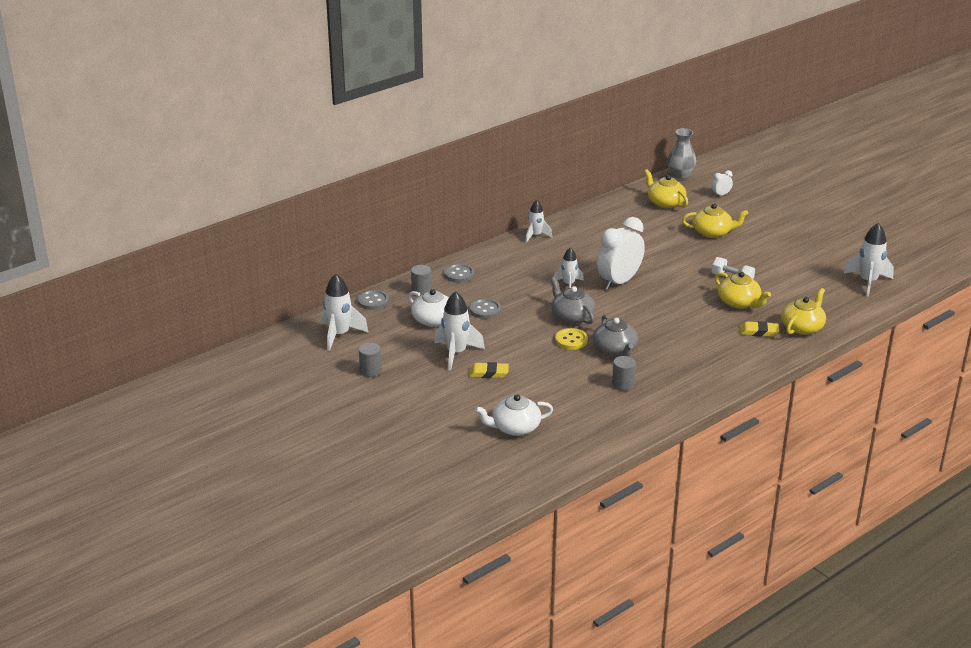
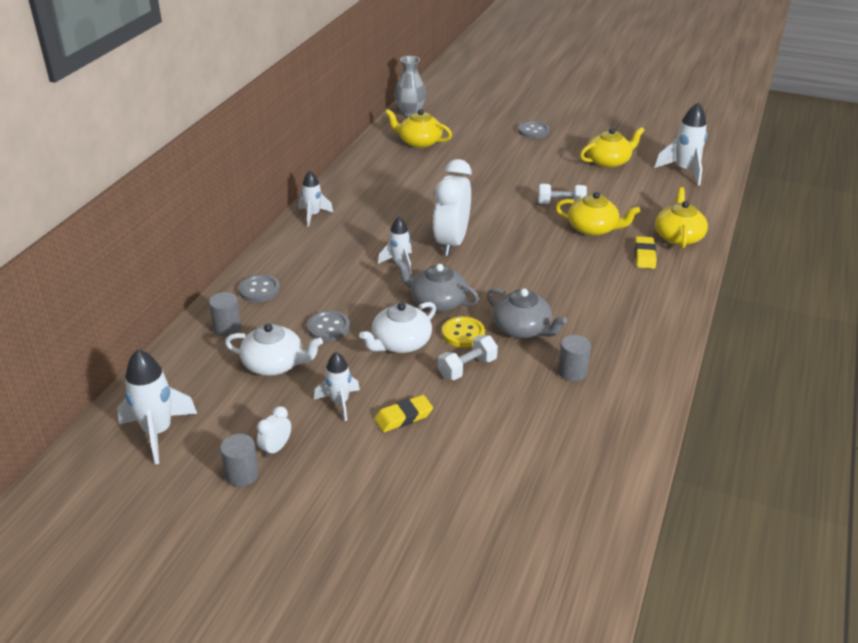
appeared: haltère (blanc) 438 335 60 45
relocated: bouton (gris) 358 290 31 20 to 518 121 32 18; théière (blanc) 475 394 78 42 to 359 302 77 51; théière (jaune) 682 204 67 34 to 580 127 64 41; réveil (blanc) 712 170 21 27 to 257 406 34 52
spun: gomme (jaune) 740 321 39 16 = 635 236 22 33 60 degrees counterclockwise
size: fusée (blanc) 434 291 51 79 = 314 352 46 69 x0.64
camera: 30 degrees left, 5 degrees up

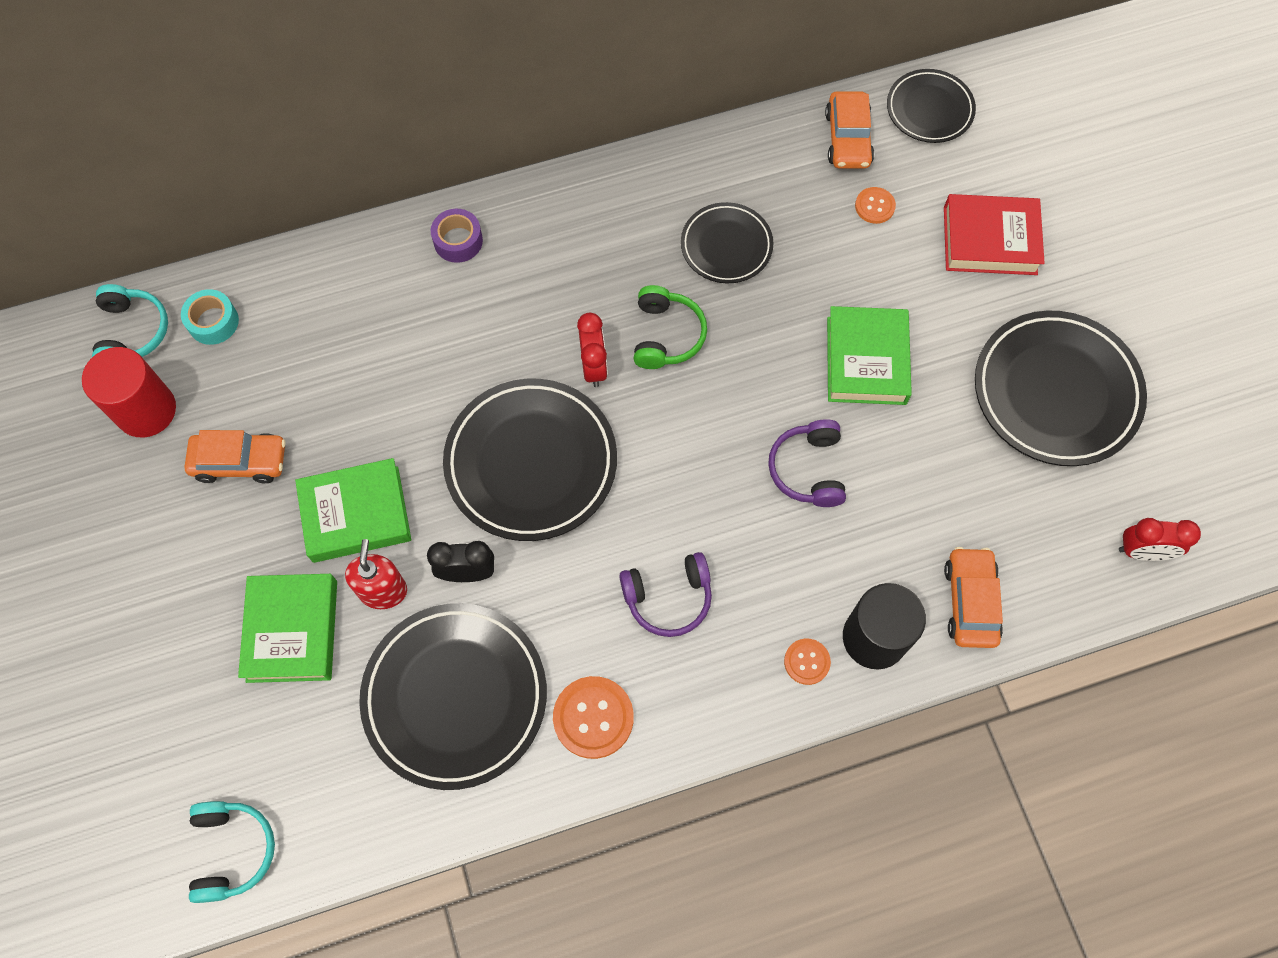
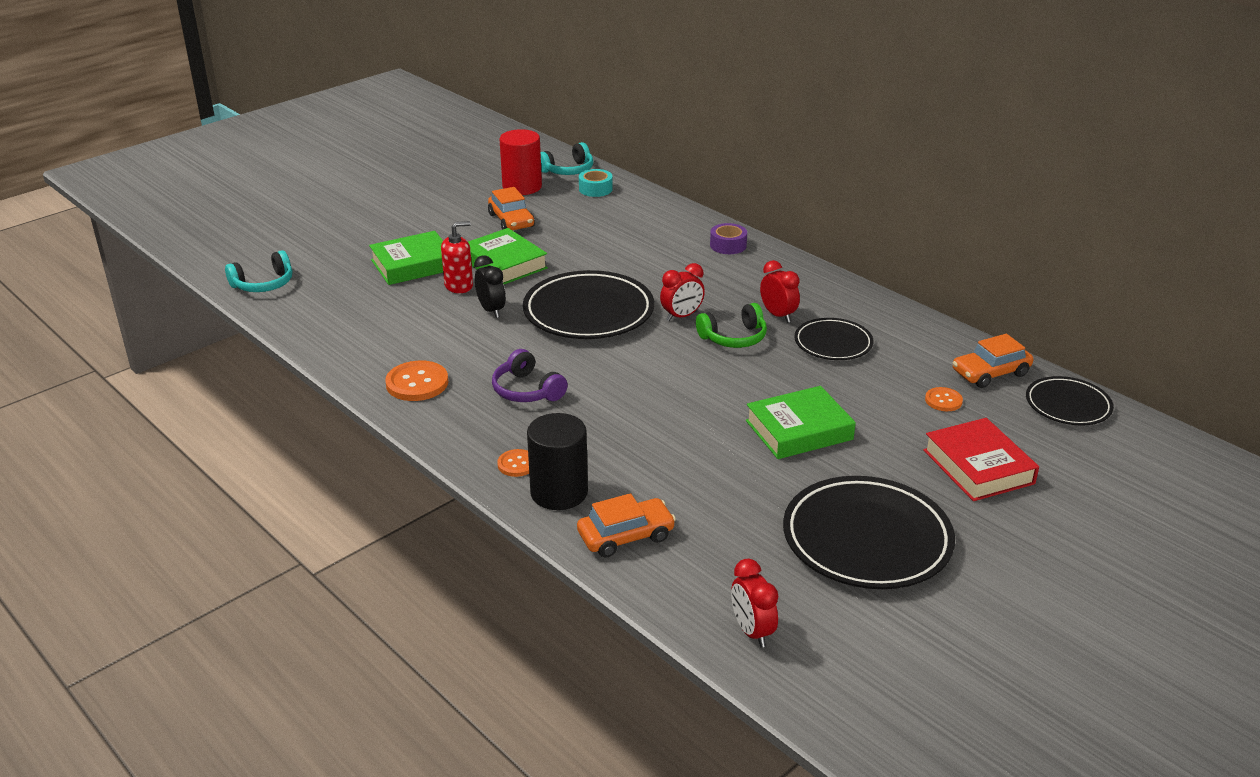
missing: assiette (noir) 359 603 188 187; casque audio (violet) 768 419 78 88
appeared: réveil (rouge) 760 260 40 63
camera: 65 degrees right, 35 degrees down

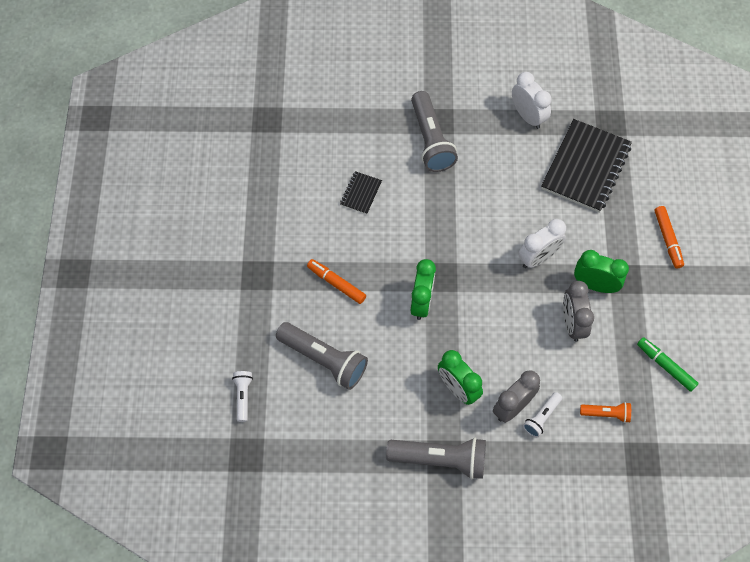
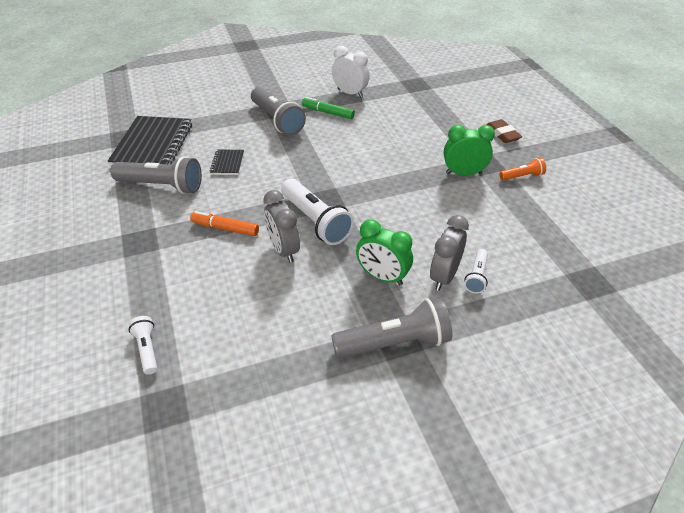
missing: réveil (blanc) 518 219 48 49
relocated: lampe de poche (gris) 276 322 92 68 to 110 156 92 38; carnet (noir) 541 119 91 94 to 107 116 85 50; réveil (gris) 563 281 31 61 to 263 190 37 73; lampe de poche (orange) 580 402 51 21 to 499 158 47 23; feutre (vert) 637 337 62 55 to 302 97 53 22
exchanged: réveil (vert) 411 259 25 61 to lampe de poche (blanc) 281 179 73 66; feutre (orange) 655 206 29 63 to gomme (marron) 486 119 36 24
camera: 20 degrees left, 20 degrees down

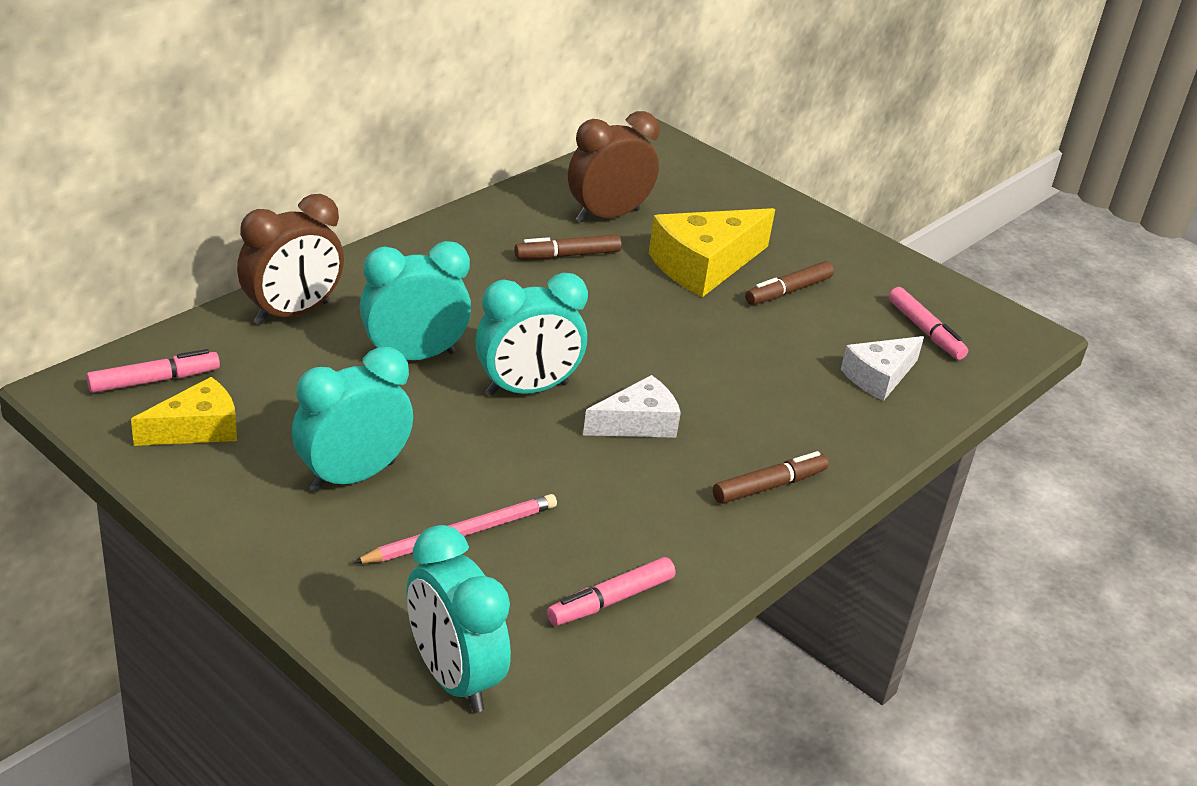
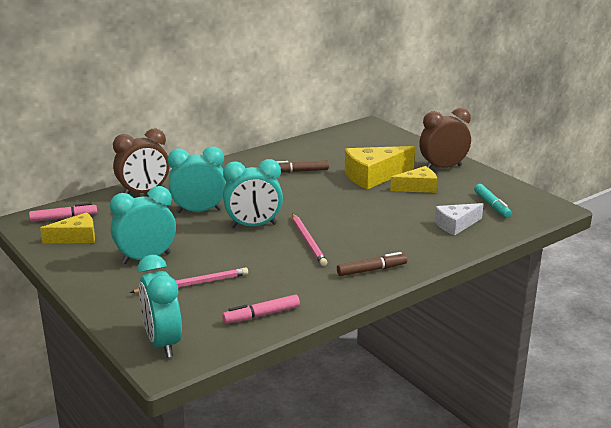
relocated: réveil (marron) 568 111 91 112 to 419 108 52 60
exchanged: fromage (blanc) 583 375 98 63 to crayon (rose) 292 213 35 53; feutre (marron) 745 261 89 44 to fromage (jaune) 390 166 47 27
colour: feutre (rose) 889 287 79 73 to feutre (turquoise) 474 184 38 34
camera: 15 degrees right, 10 degrees down

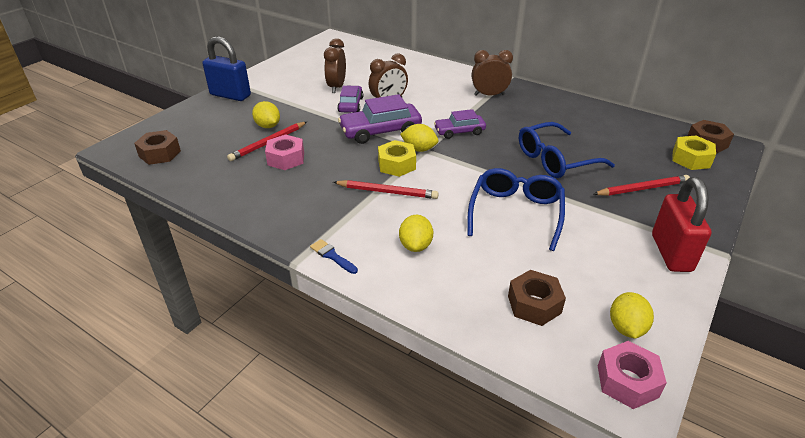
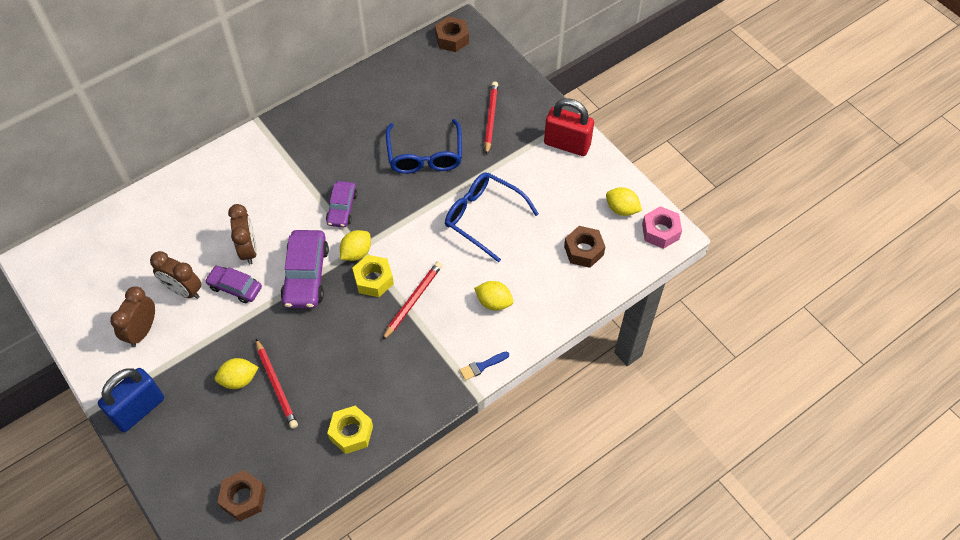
missing: écrou (rose) 265 134 39 36
relocated: réveil (marron) 472 50 41 46 to 110 286 45 61; écrou (jaune) 672 136 44 34 to 327 406 46 48
camera: 70 degrees left, 20 degrees up

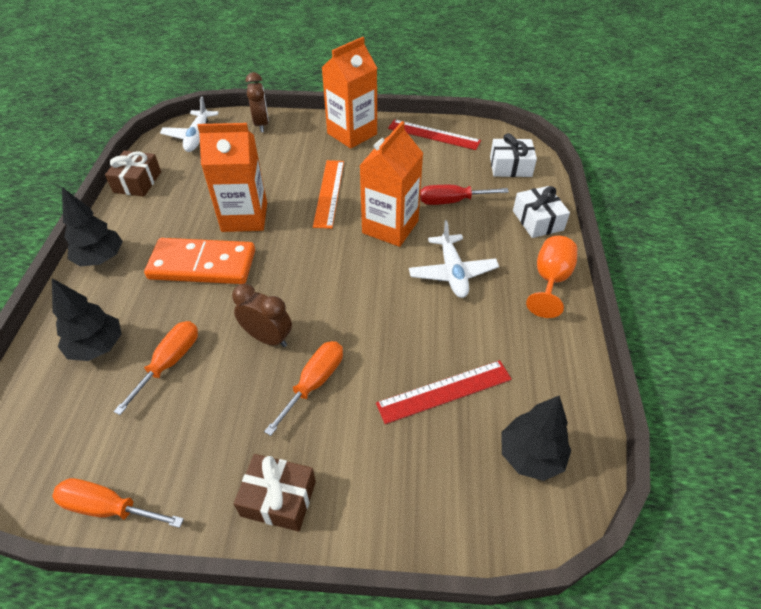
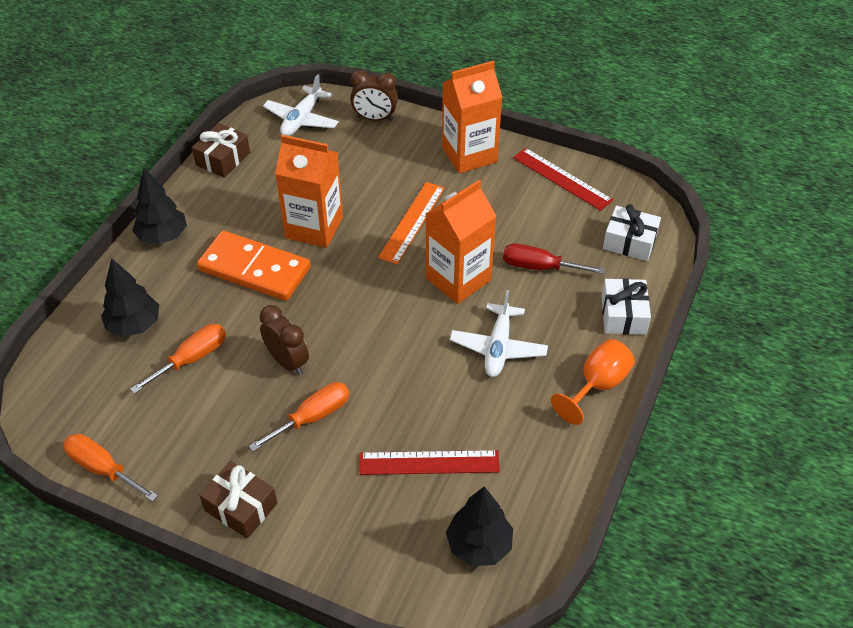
spun: réveil (marron) 246 72 23 60 = 350 70 48 51 90 degrees clockwise
camera: 20 degrees right, 0 degrees up

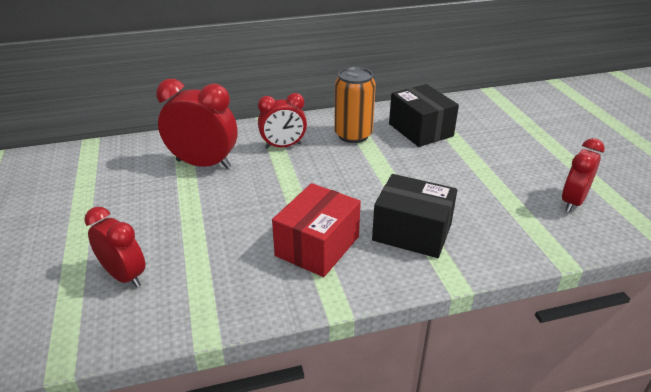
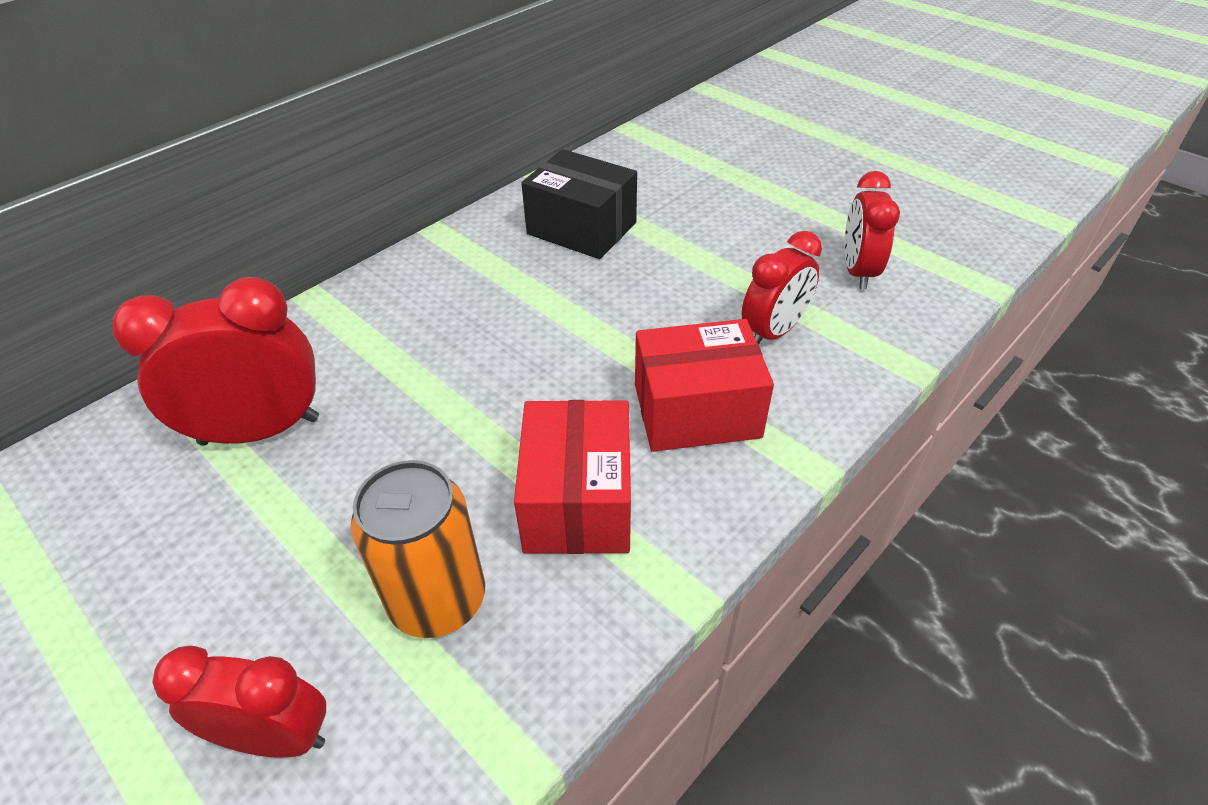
relocated: réveil (rouge) 258 93 49 56 to 742 231 80 114; canette (orange) 334 67 42 76 to 351 460 134 178
colour: boîte (noir) 372 174 85 84 to boîte (rouge) 635 319 139 133
camera: 30 degrees left, 10 degrees up

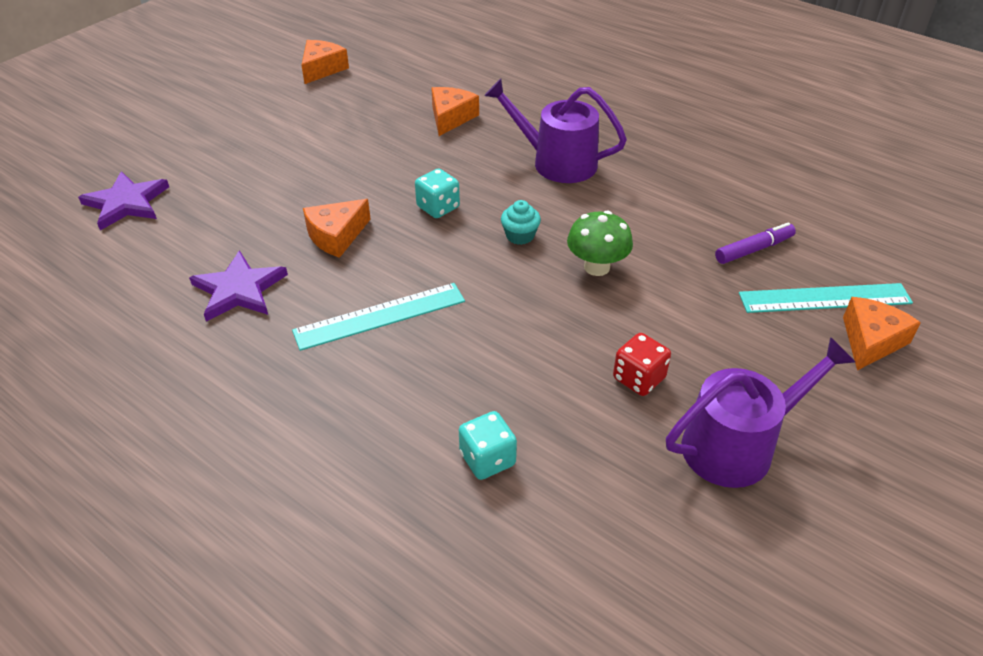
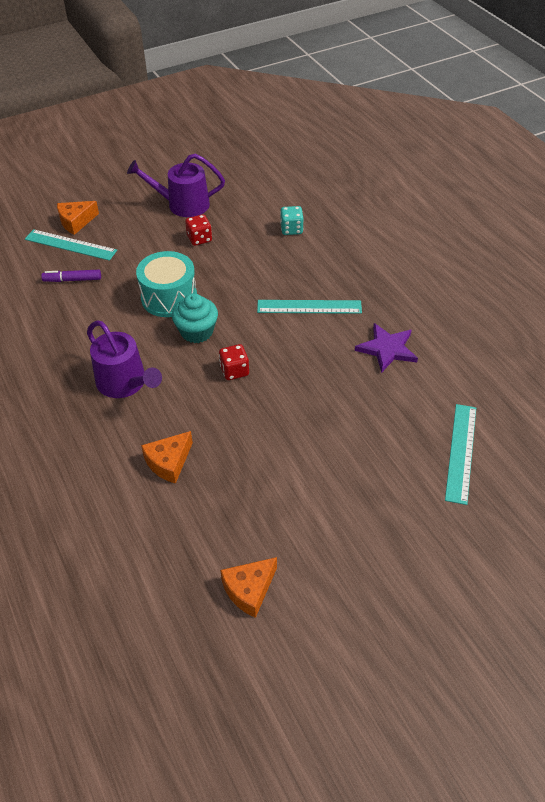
missing: fromage (orange) 303 199 68 59
exchanged: étoile (violet) 78 171 91 59 to règle (turquoise) 445 404 31 101; champignon (vert) 567 211 66 65 to tambour (turquoise) 136 251 61 66
colour: dé (turquoise) 415 168 45 50 to dé (rouge) 219 344 30 36
size: muffin (turquoise) 501 200 40 45 = 172 293 46 50 x1.67
camera: 155 degrees left, 5 degrees up

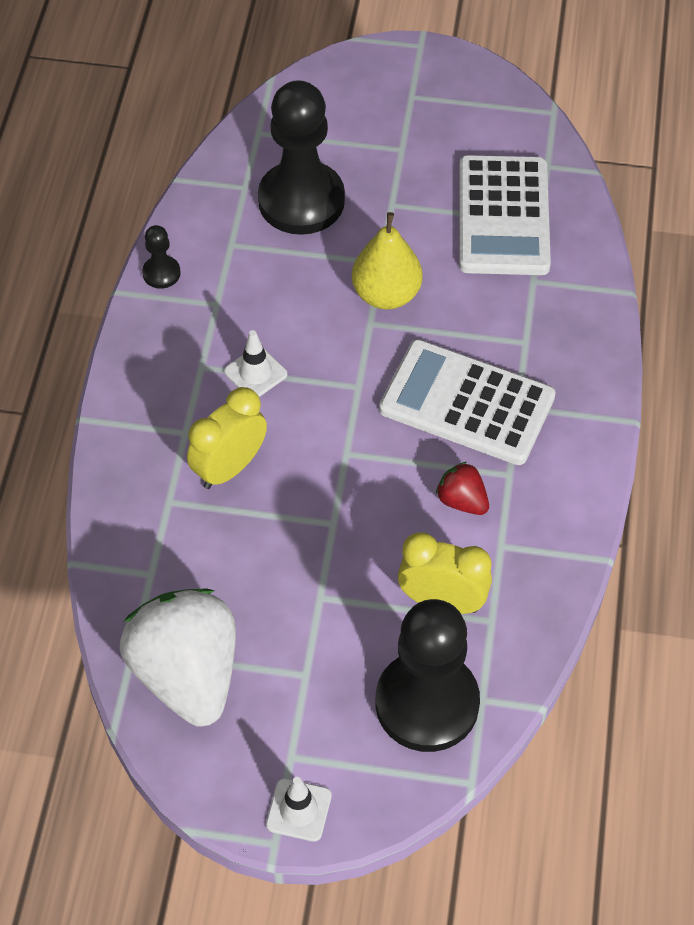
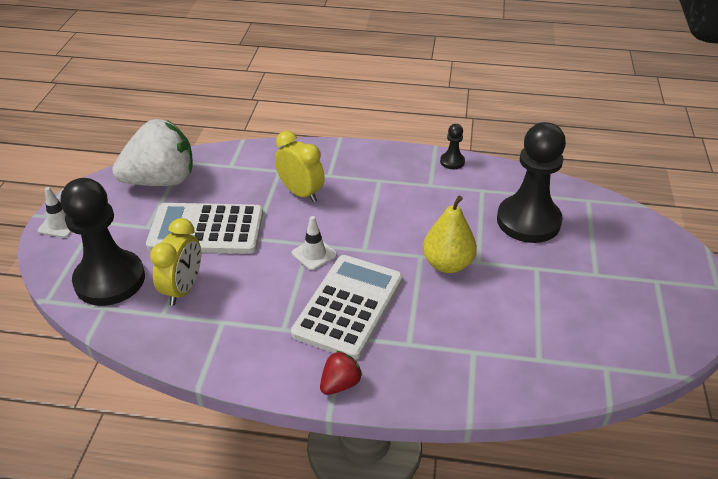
relocated: cône de chantier (blanc) 224 330 63 67 to 292 216 45 54; fraise (rouge) 436 462 53 53 to 320 351 42 44; calculatrice (blanc) 459 155 92 120 to 146 203 117 51
camera: 90 degrees right, 15 degrees down

